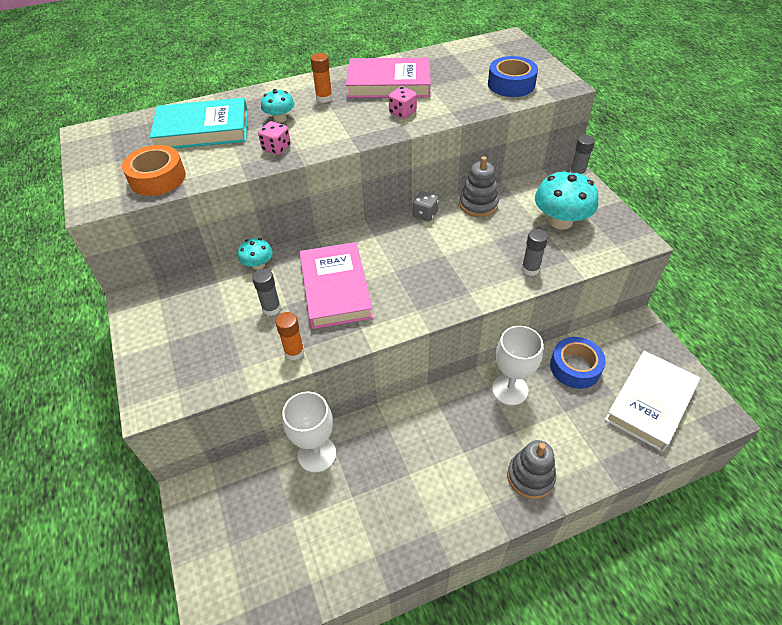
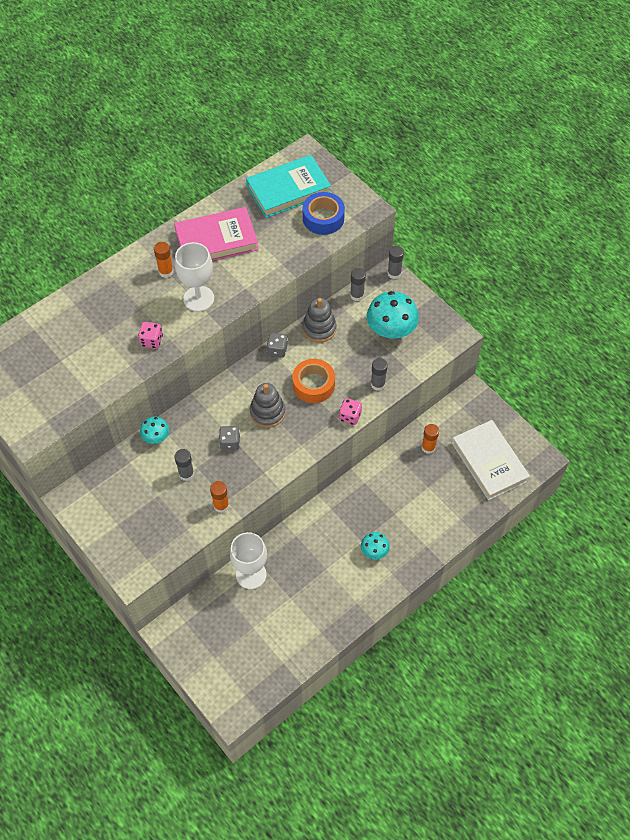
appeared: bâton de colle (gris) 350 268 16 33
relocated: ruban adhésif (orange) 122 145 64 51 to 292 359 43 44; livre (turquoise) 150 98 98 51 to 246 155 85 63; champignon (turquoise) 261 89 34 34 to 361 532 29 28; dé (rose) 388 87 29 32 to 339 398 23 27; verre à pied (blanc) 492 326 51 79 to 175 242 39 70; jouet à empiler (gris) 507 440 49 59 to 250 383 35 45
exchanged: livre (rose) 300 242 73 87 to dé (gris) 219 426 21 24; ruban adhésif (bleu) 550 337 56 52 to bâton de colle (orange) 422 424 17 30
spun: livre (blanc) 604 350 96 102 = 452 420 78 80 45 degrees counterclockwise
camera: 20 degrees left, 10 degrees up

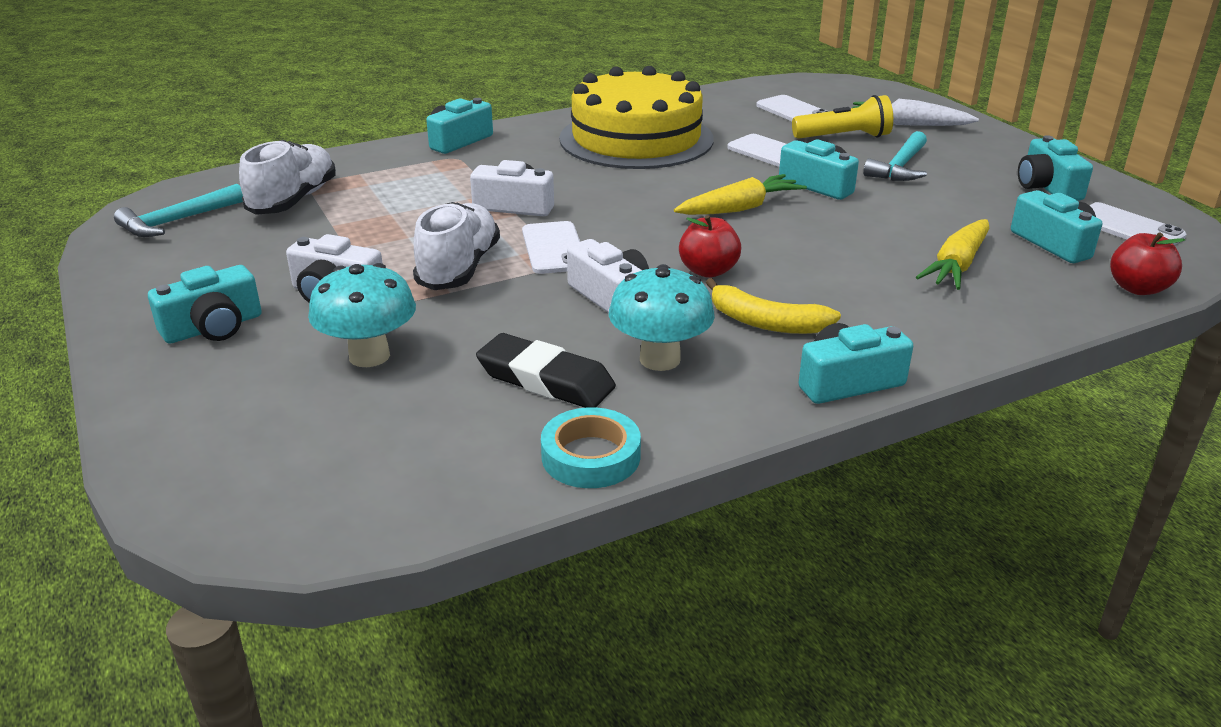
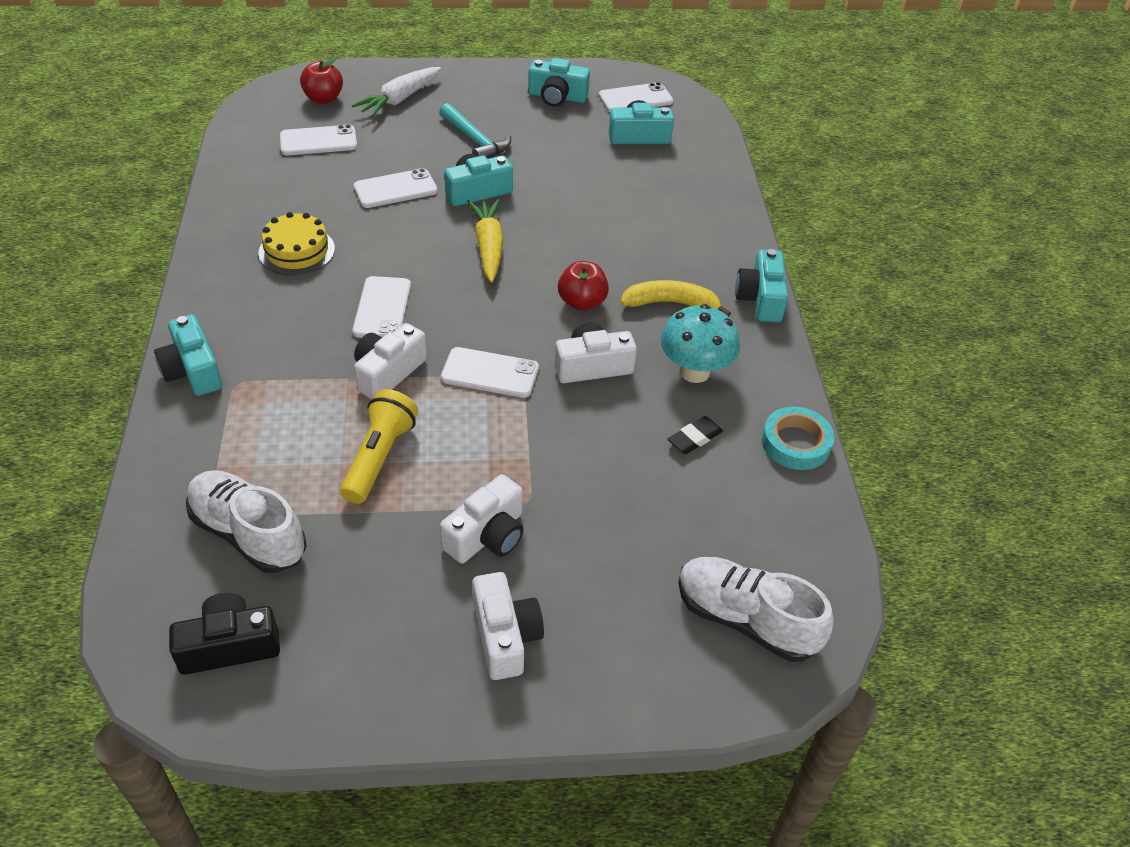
missing: champignon (turquoise) 308 263 108 104; carotte (jaune) 916 219 74 71
appeared: téléphone (blanc) 352 276 59 62
relocated: chaussure (blanc) 413 202 87 88 to 678 557 156 105; lampe de poche (jaune) 792 95 101 44 to 340 389 78 115; pomme (rouge) 1110 232 75 63 to 300 57 43 47
exchanged: marteau (turquoise) 114 184 129 53 to appareil photo (noir) 169 593 111 82
colour: appareil photo (turquoise) 148 265 114 79 to appareil photo (blanc) 472 572 72 108
spun: banane (jaune) 706 278 135 56 = 620 280 111 36 135 degrees counterclockwise
size: gomme (noir) 476 333 140 75 = 668 416 55 38 x0.57; gâteau (jaune) 559 66 155 103 = 258 212 77 64 x0.47
camera: 70 degrees left, 15 degrees up

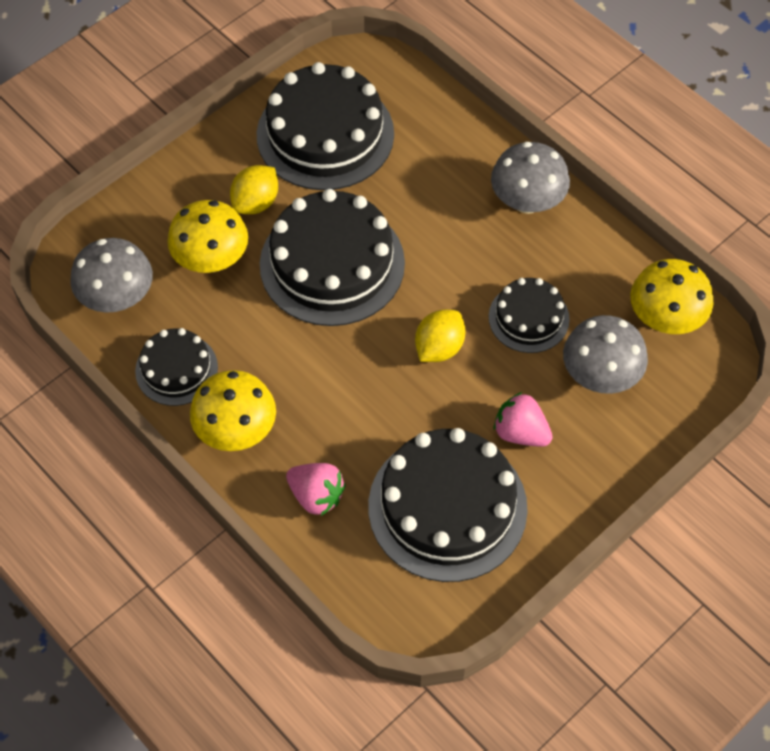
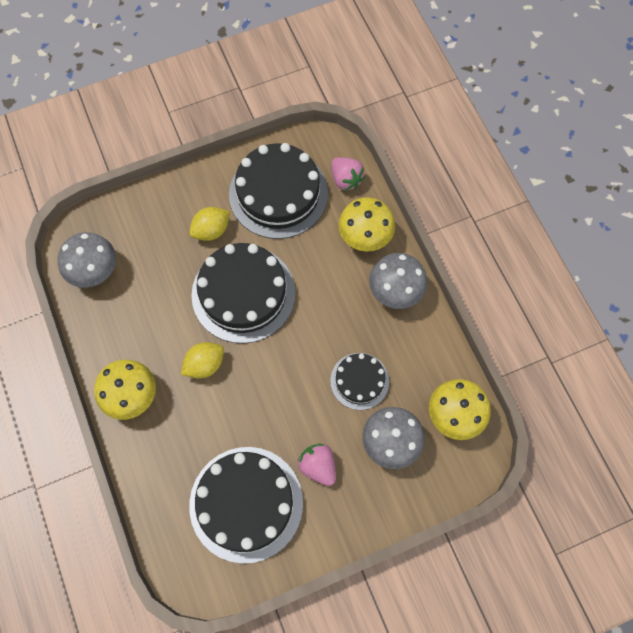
missing: gâteau (noir) 135 328 83 78
relocated: champignon (jaune) 167 200 81 73 to 338 197 57 55; fraise (rose) 286 463 59 53 to 331 157 34 34; citron (jaune) 415 310 51 52 to 181 342 43 37
camera: 20 degrees right, 10 degrees up

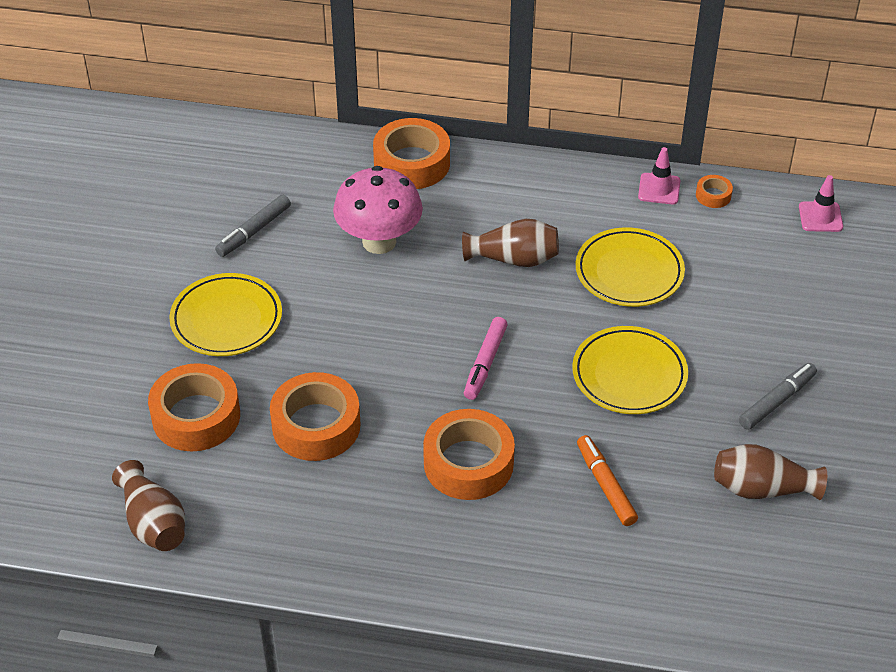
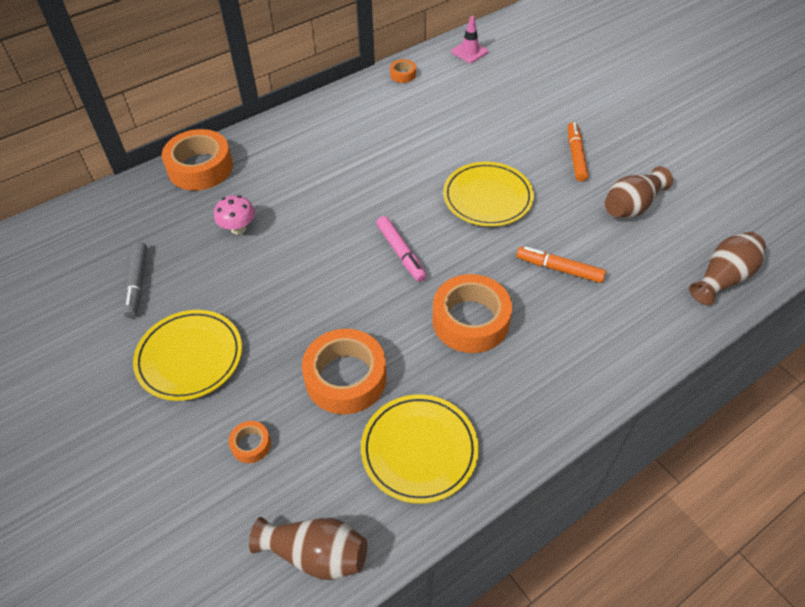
missing: cône de chantier (rose) 638 147 42 58
relocated: vase (marron) 462 219 97 48 to 689 232 77 73; assiette (jaune) 576 227 109 80 to 361 394 118 110
colour: feutre (gris) 739 363 78 67 to feutre (orange) 568 122 20 59
size: ruban adhésif (orange) 148 363 92 88 = 229 421 42 42 x0.46; champignon (rose) 333 166 90 88 = 214 195 41 40 x0.53
camera: 45 degrees left, 5 degrees up

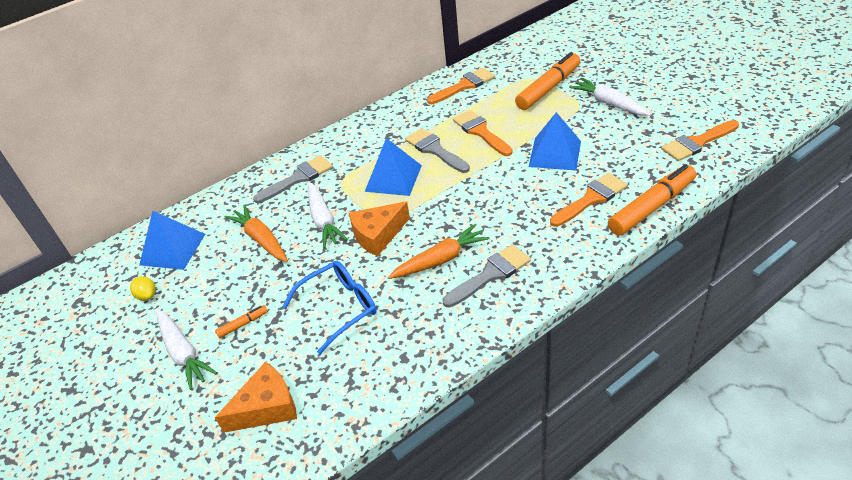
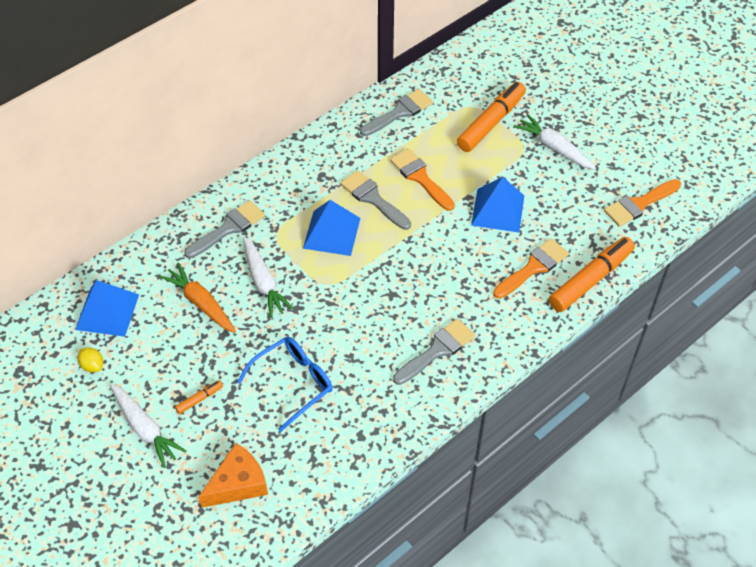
missing: fromage (orange) 349 201 61 56; carotte (orange) 388 224 102 55
colour: pinceau (orange) 427 67 68 37 to pinceau (gris) 360 89 73 47
camera: 10 degrees left, 10 degrees up

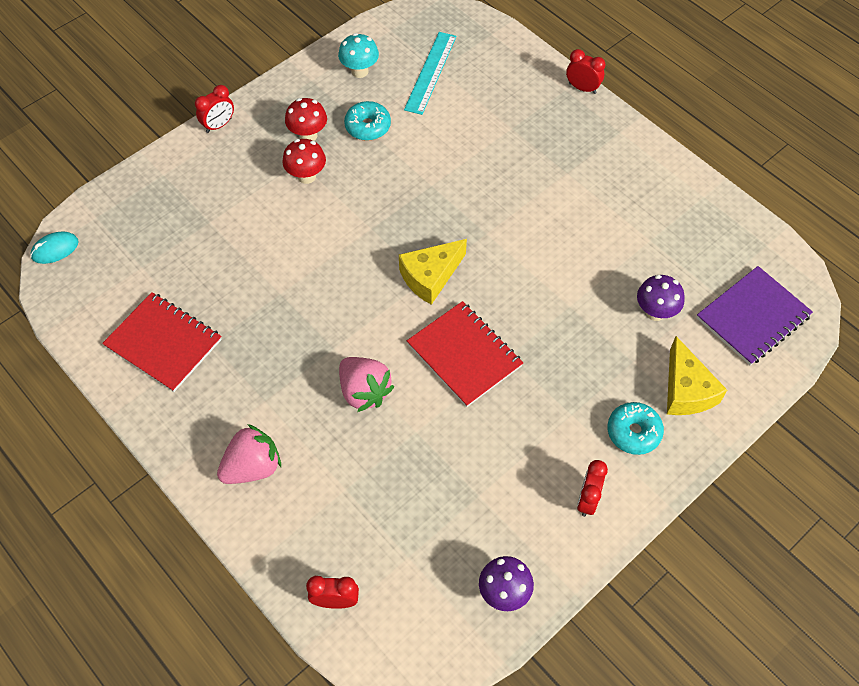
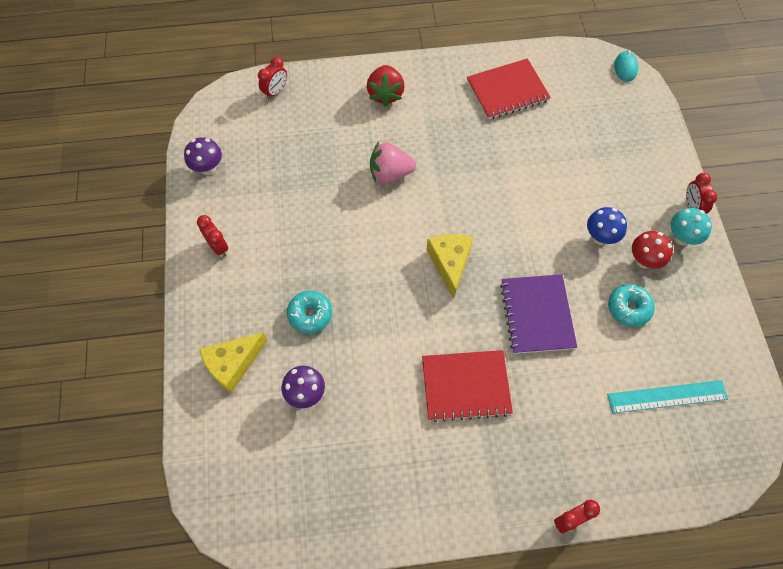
relocated: champignon (turquoise) 338 33 41 45 to 671 208 41 37; carnet (rouge) 407 301 116 106 to 422 350 91 72; beignet (turquoise) 607 402 57 53 to 287 291 45 43; carnet (violet) 697 266 116 99 to 500 274 77 80
colour: fraise (rose) 217 424 64 60 to fraise (rouge) 367 65 38 42; champignon (rouge) 282 139 44 45 to champignon (bleu) 587 207 40 38
spun: règle (turquoise) 404 32 53 83 = 607 380 121 33 60 degrees counterclockwise; fromage (jaune) 667 336 60 79 = 199 332 69 61 60 degrees counterclockwise
camera: 125 degrees right, 5 degrees up

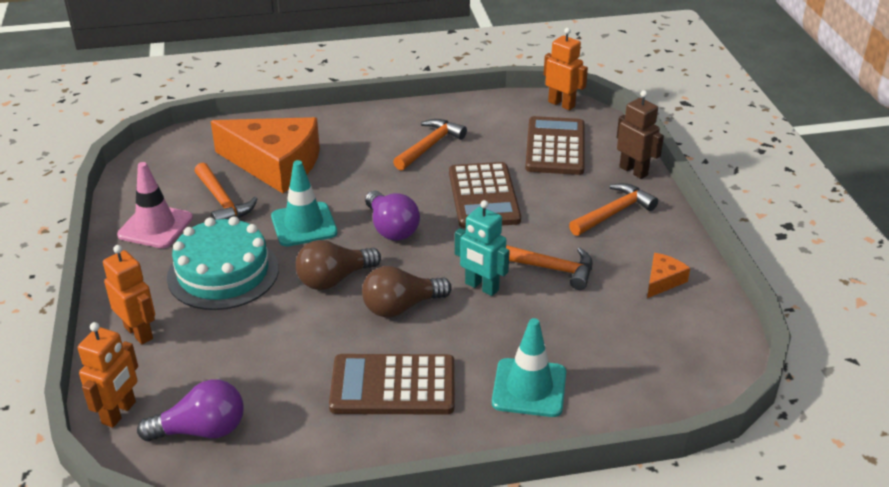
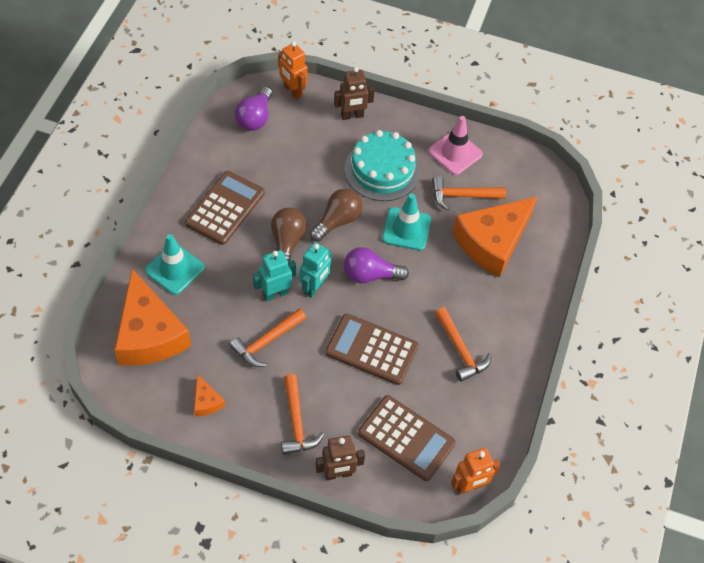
appeared: fromage (orange) 114 269 77 97; robot (turquoise) 300 242 32 56
colour: robot (orange) 103 245 52 99 to robot (marron) 334 67 41 53
spun: ampoule (marron) 295 240 86 50 = 310 188 53 54 45 degrees clockwise
camera: 115 degrees right, 20 degrees up

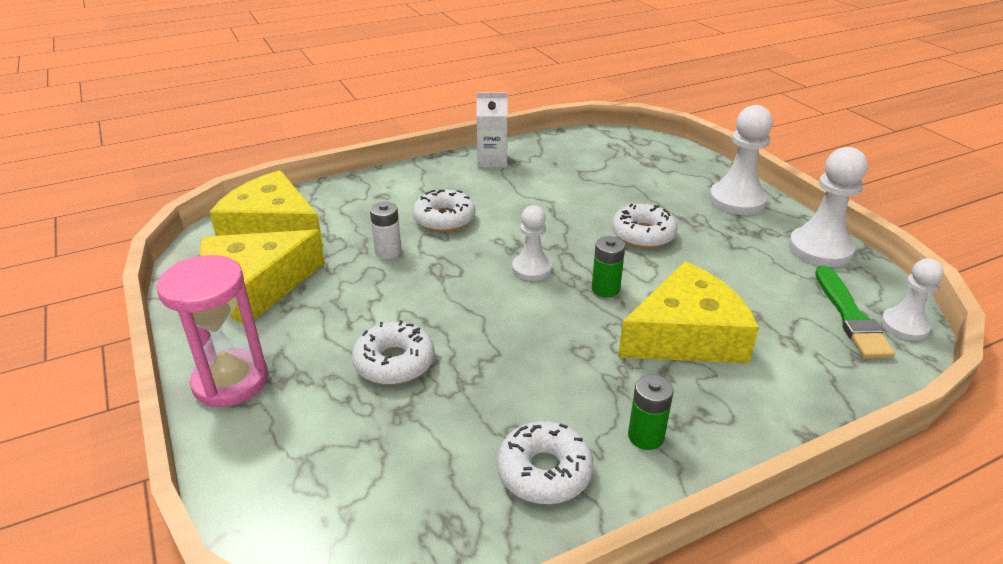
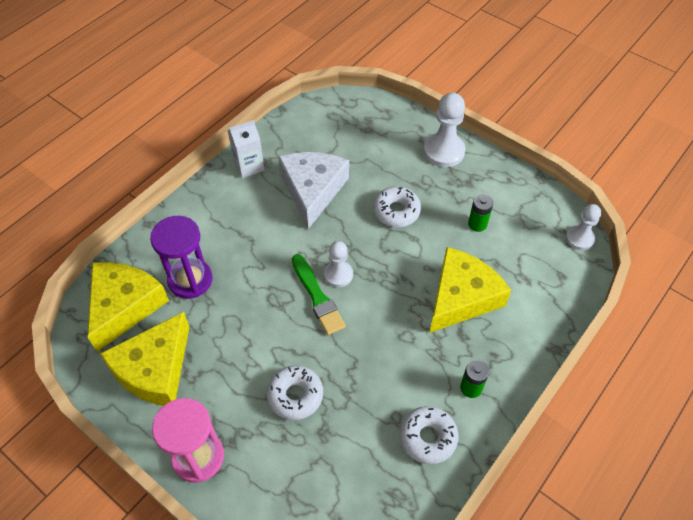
missing: pile (blanc) 370 202 32 57; beignet (blanc) 412 190 63 42; pion (blanc) 789 147 79 120
appeared: sablier (violet) 150 216 62 83; fromage (blanc) 278 152 71 77
relocated: pile (vert) 592 236 33 61 to 468 194 25 38; pinceau (vert) 815 266 80 92 to 292 254 54 81
spun: fromage (jaune) 209 170 114 77 = 88 262 81 90 105 degrees clockwise
camera: 25 degrees left, 20 degrees up

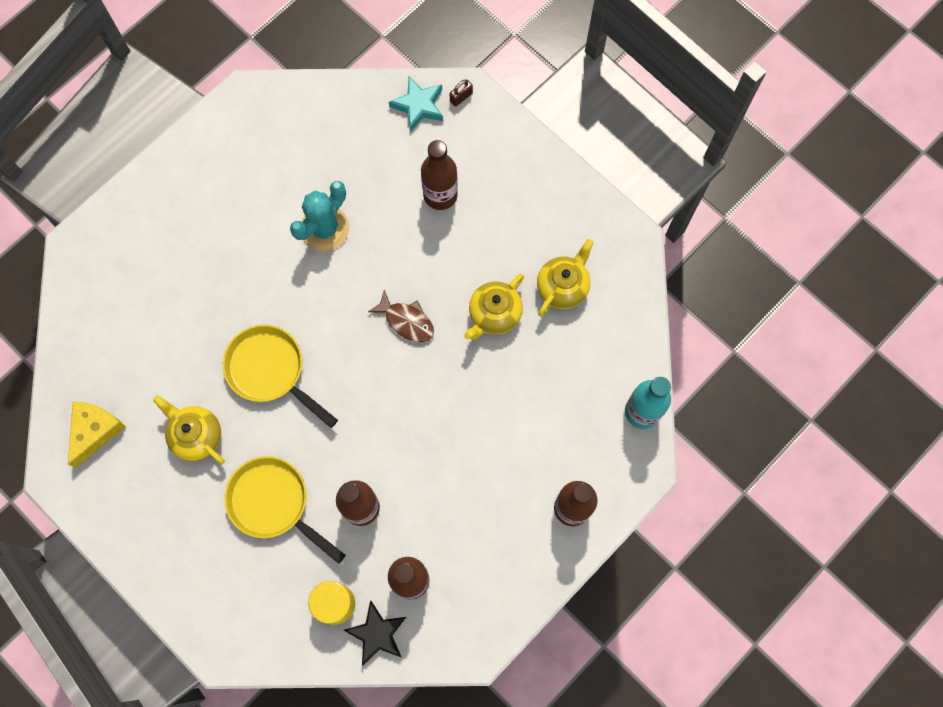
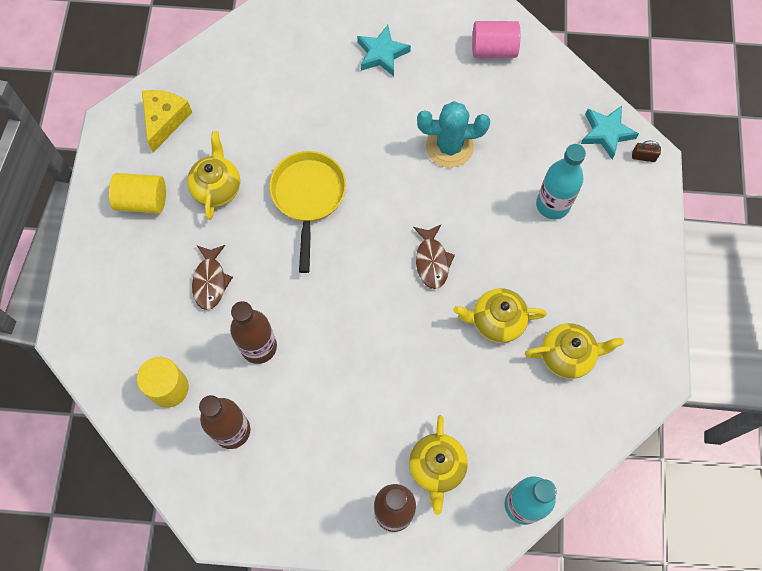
missing: étoile (noir) 344 600 62 66
appeared: cylindre (jaune) 109 173 57 41; étoile (turquoise) 357 25 54 51; théière (jaune) 409 415 59 100; cylindre (rose) 472 21 48 37
exchanged: poêle (jaune) 224 456 122 108 to poisson (marron) 192 245 41 65
colour: bouteille (marron) 421 140 37 70 to bouteille (turquoise) 536 144 50 75
spun: fromage (jaune) 68 402 58 66 = 142 90 50 62 60 degrees counterclockwise
camera: 50 degrees right, 5 degrees down

